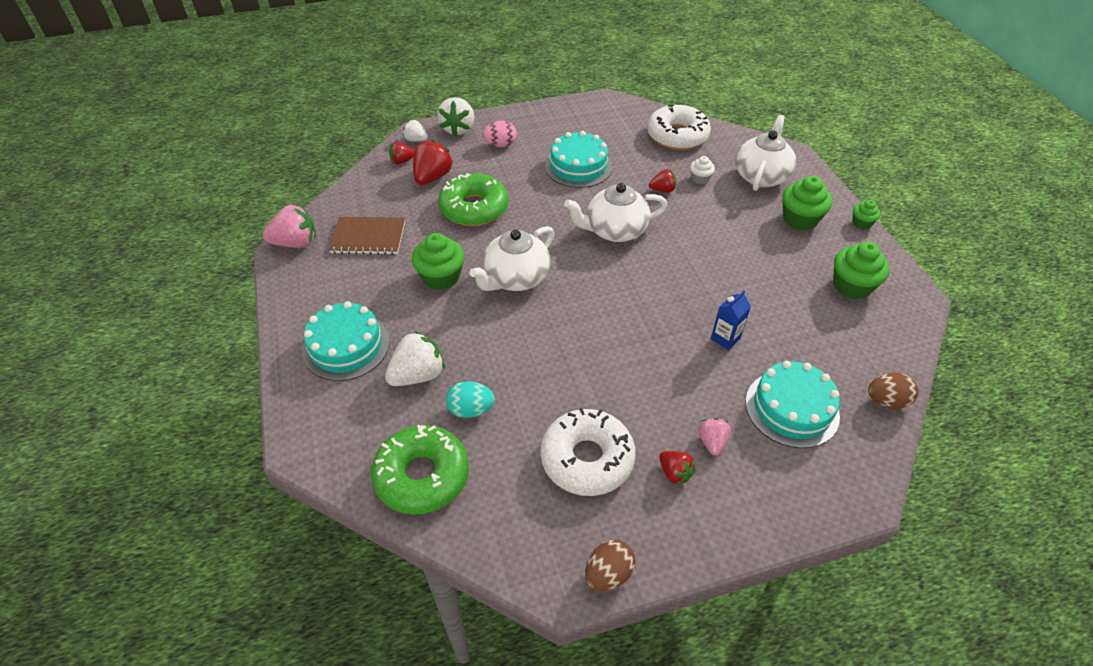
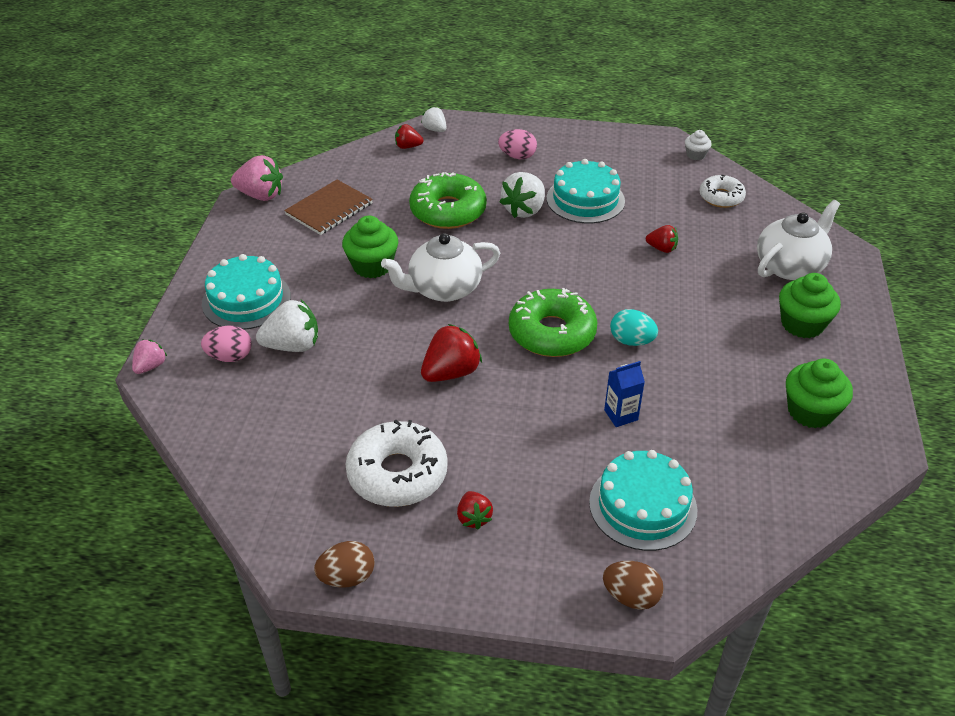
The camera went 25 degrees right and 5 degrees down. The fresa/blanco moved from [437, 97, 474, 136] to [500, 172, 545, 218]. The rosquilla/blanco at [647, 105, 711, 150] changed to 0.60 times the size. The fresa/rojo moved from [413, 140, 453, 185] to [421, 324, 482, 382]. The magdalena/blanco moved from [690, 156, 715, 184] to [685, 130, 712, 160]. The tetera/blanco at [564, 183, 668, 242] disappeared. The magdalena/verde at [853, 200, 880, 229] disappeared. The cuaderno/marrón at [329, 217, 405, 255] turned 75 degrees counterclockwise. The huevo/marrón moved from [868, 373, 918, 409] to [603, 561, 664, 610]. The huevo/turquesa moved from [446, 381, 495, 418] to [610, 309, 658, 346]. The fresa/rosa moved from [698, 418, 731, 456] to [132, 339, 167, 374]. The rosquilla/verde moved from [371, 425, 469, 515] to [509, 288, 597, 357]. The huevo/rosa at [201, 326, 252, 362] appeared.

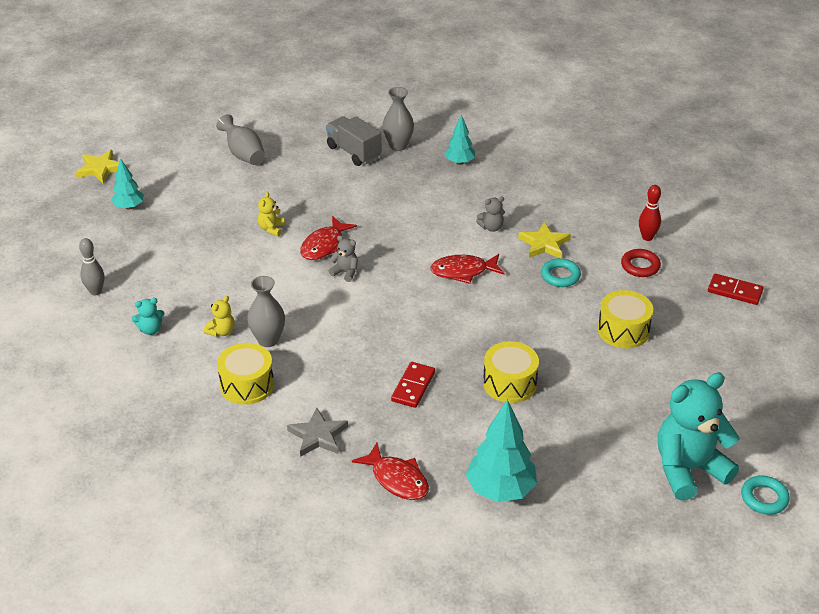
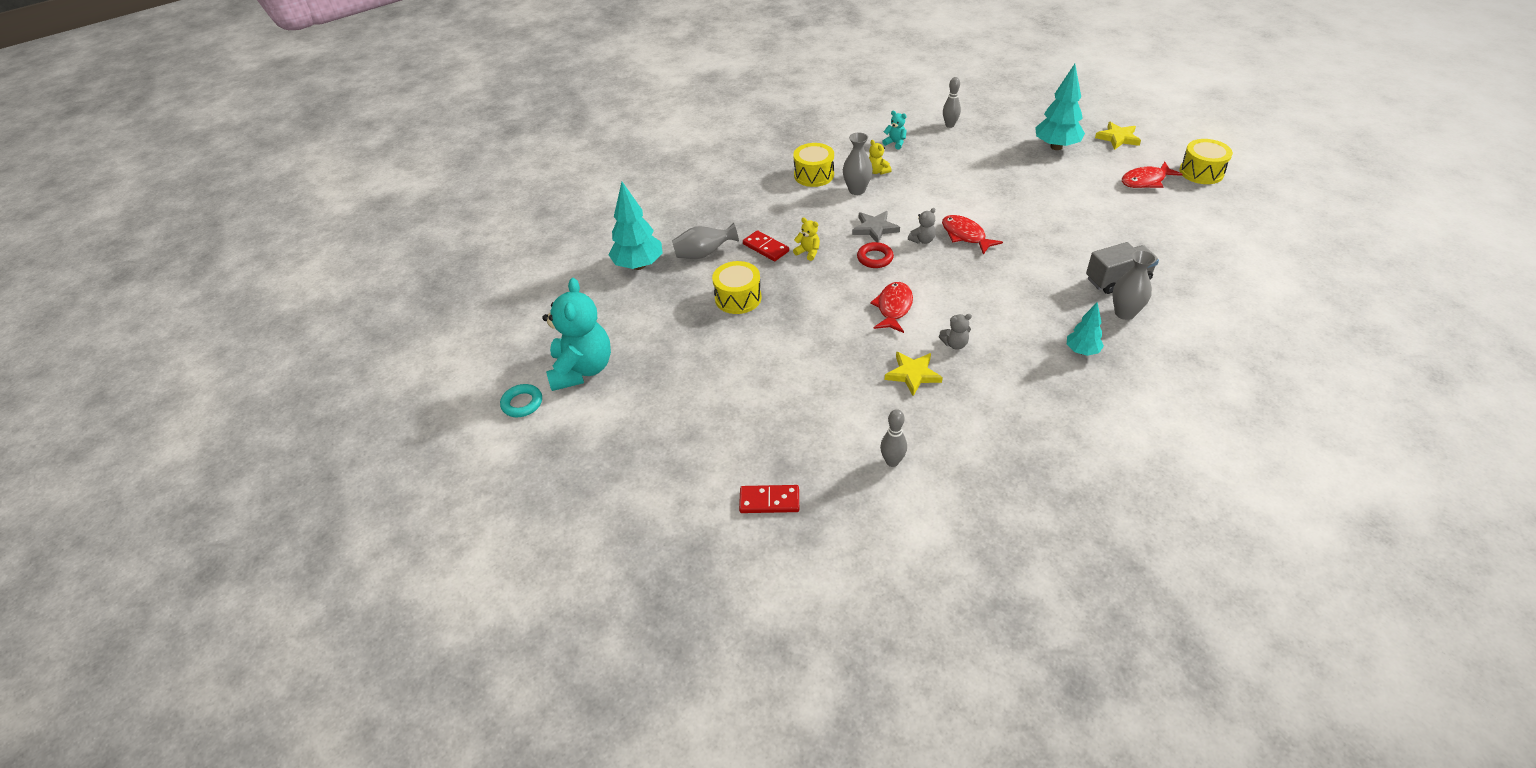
The camera went 115 degrees right and 5 degrees up. The florero/gris moved from [216, 114, 265, 165] to [672, 223, 739, 259]. The árbol/turquesa at [111, 158, 144, 210] changed to 1.73 times the size. The bolo/rojo at [639, 185, 661, 241] became the bolo/gris at [880, 409, 907, 467]. The osito/amarillo moved from [258, 192, 285, 236] to [793, 217, 820, 261]. The osito/gris at [476, 196, 505, 232] turned 105 degrees counterclockwise. The anillo/rojo moved from [621, 249, 661, 277] to [857, 242, 894, 268]. The anillo/turquesa at [541, 258, 581, 287] disappeared. The ficha de dominó/rojo at [708, 274, 764, 305] turned 45 degrees clockwise. The tambor/amarillo moved from [598, 290, 653, 349] to [1179, 139, 1233, 184]. The osito/turquesa at [132, 298, 164, 335] turned 120 degrees clockwise. The estrella/gris moved from [287, 407, 348, 457] to [852, 211, 900, 242]. The pez/rojo moved from [352, 443, 429, 500] to [1122, 161, 1183, 188].

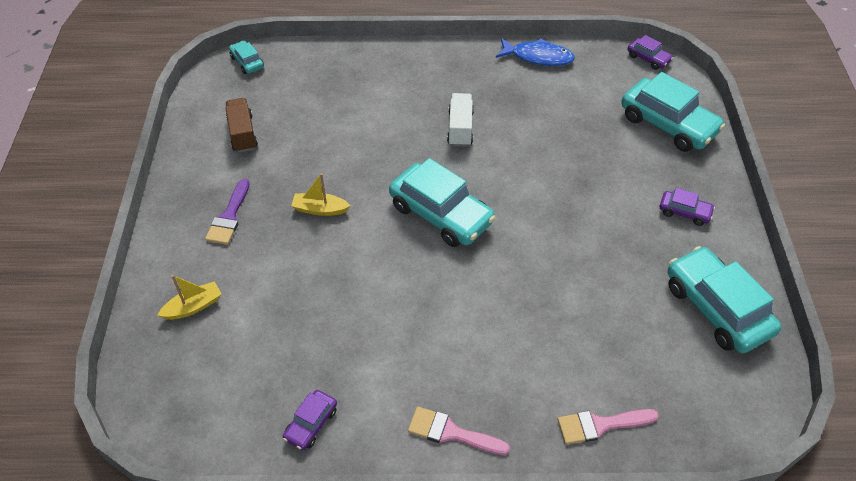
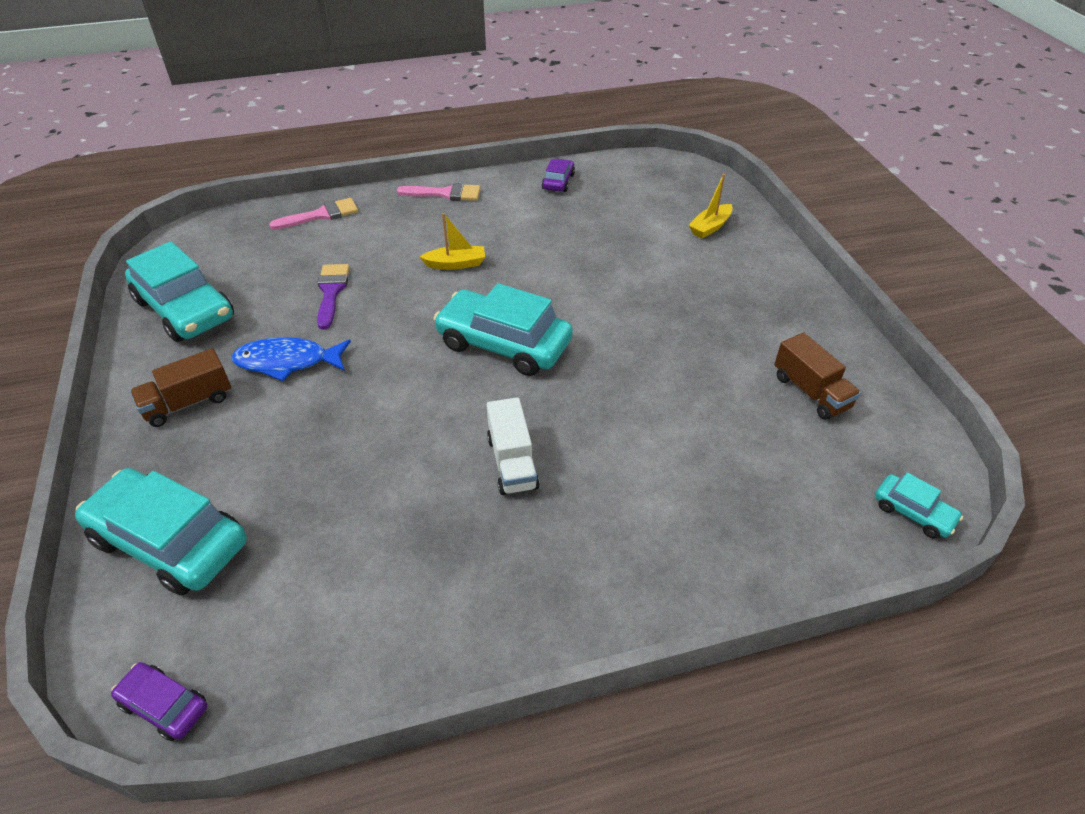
The camera went 165 degrees right and 5 degrees down. The pez/azul moved from [496, 38, 575, 66] to [232, 337, 351, 381]. The barco/amarillo moved from [291, 173, 351, 216] to [420, 213, 485, 270]. The pincel/morado moved from [205, 179, 250, 245] to [317, 264, 350, 330]. The coche/morado at [660, 188, 715, 226] was replaced by the camión/marrón at [130, 348, 231, 427].

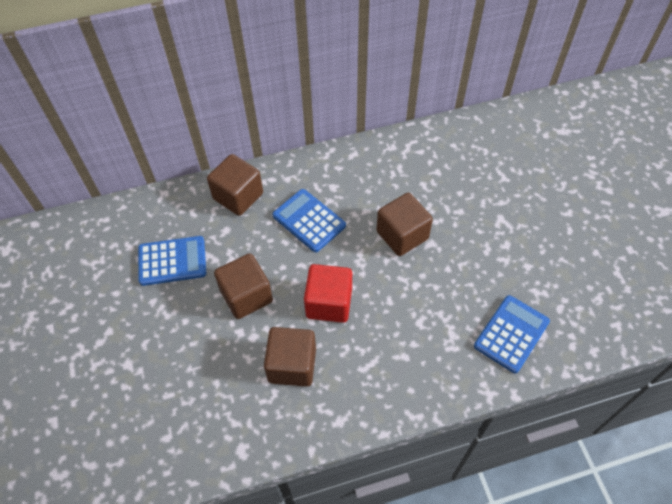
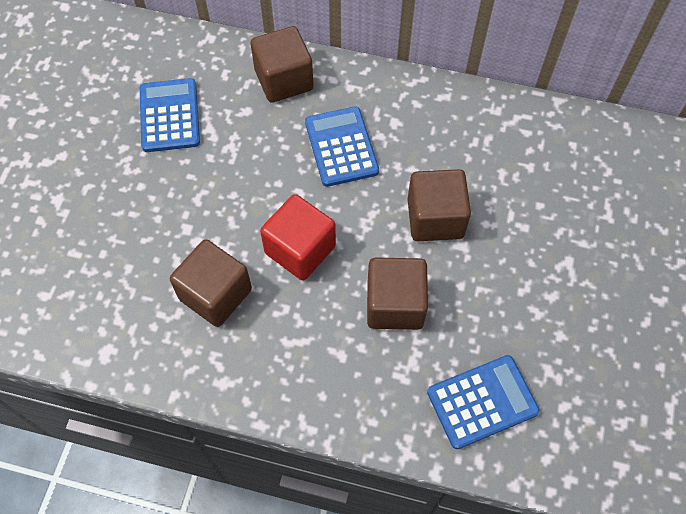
The camera went 30 degrees right and 5 degrees up. The calculadora/azul at [138, 236, 206, 286] turned 120 degrees counterclockwise. The cubo/marrón moved from [214, 253, 273, 319] to [367, 258, 428, 330].

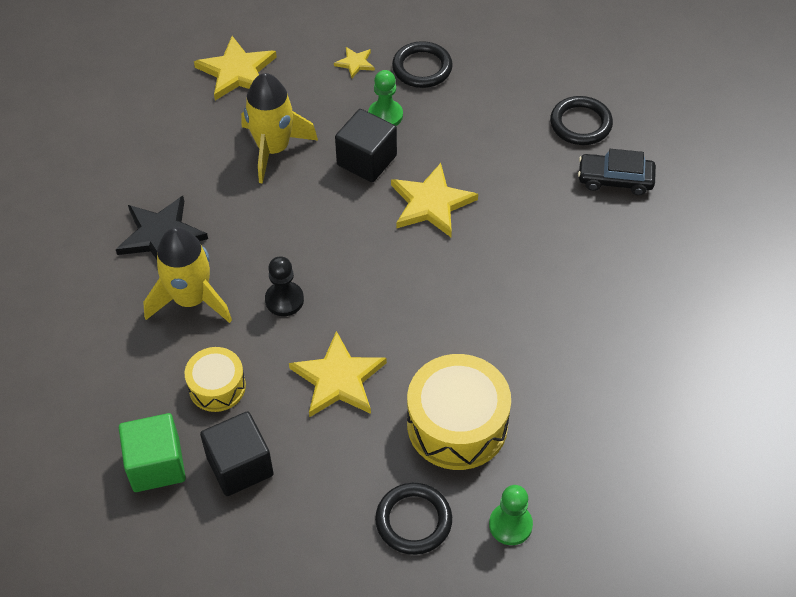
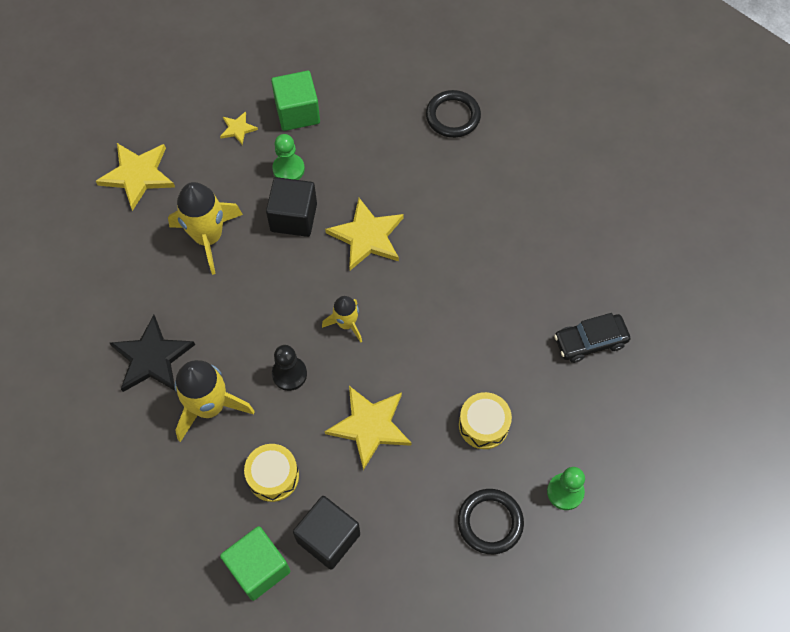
The camera went 25 degrees left and 10 degrees up. The anillo/negro at [392, 41, 453, 88] was replaced by the cubo/verde at [271, 71, 320, 131]. The coche/negro moved from [578, 149, 656, 195] to [554, 313, 630, 363]. The tambor/amarillo at [407, 354, 511, 470] changed to 0.58 times the size. The cohete/amarillo at [322, 296, 362, 343] appeared.

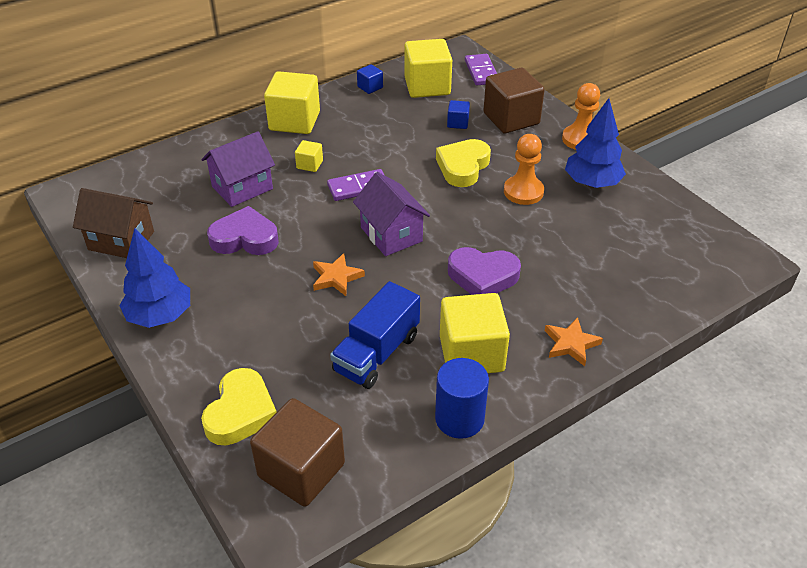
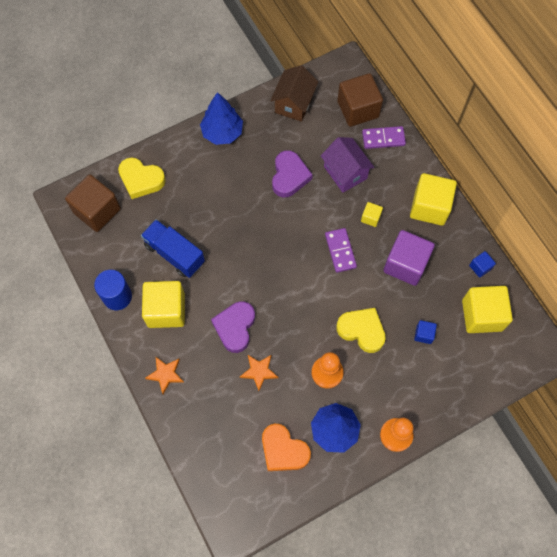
The camera went 95 degrees right and 25 degrees up. The ficha de dominó/morado moved from [465, 54, 497, 85] to [362, 126, 406, 149]. The cubo/marrón moved from [483, 68, 545, 133] to [337, 73, 383, 127]. The casa/morado at [353, 172, 430, 256] disappeared. The estrella/naranja moved from [313, 253, 365, 296] to [240, 355, 279, 391]. The cubo/morado at [383, 230, 435, 286] appeared. The corazón/naranja at [262, 424, 311, 471] appeared.

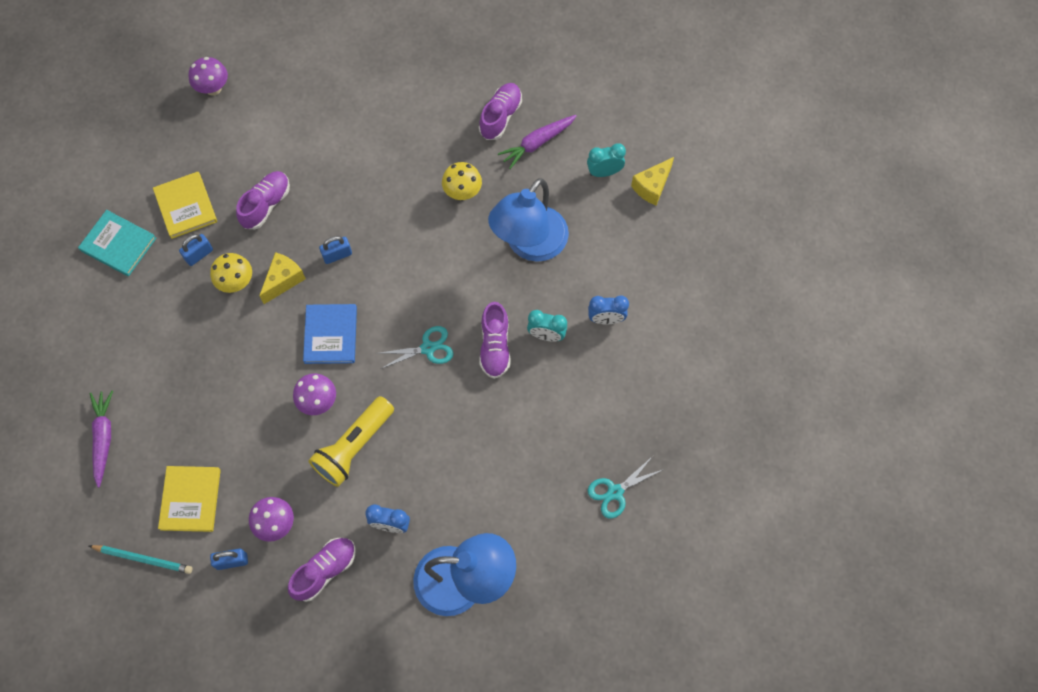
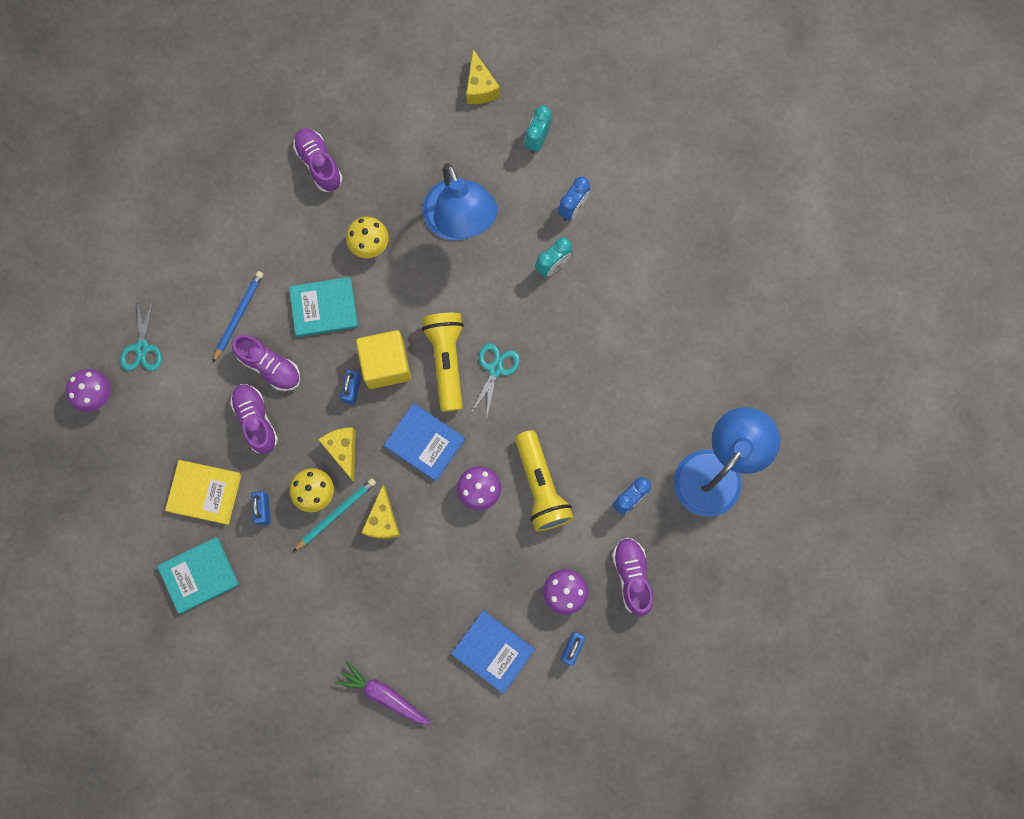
The camera went 55 degrees left and 10 degrees up. The zanahoria/morado at [498, 115, 576, 169] disappeared. The despertador/turquesa moved from [587, 143, 626, 177] to [524, 106, 551, 154]. The zapato/morado moved from [479, 302, 511, 379] to [232, 335, 300, 391]. The tijeras/turquesa moved from [587, 456, 664, 519] to [120, 297, 162, 371]. The libro/amarillo at [158, 466, 221, 532] became the libro/azul at [451, 610, 535, 694]. The lápiz/turquesa moved from [89, 545, 192, 574] to [293, 478, 376, 552]. The lápiz/azul at [213, 271, 264, 363] appeared. The libro/turquesa at [289, 277, 358, 337] appeared. The lámpara de mano/amarillo at [421, 313, 464, 412] appeared. The cubo/amarillo at [356, 330, 411, 389] appeared. The queso/amarillo at [361, 485, 400, 539] appeared.

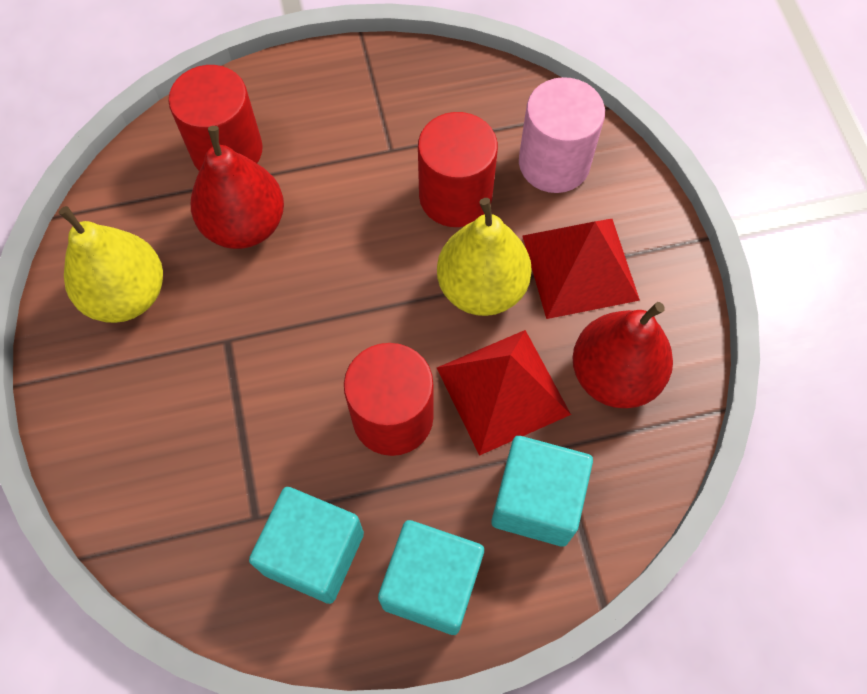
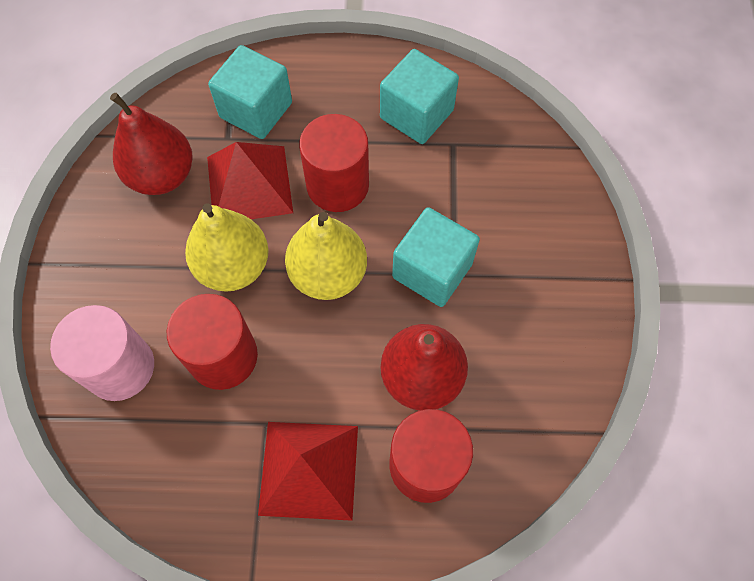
The camera went 165 degrees left and 0 degrees up. The pera/amarillo moved from [59, 206, 163, 323] to [285, 212, 367, 300]. The pirámide/rojo moved from [522, 219, 640, 319] to [258, 422, 358, 521]. The cubo/turquesa moved from [378, 520, 484, 635] to [392, 207, 480, 307].

